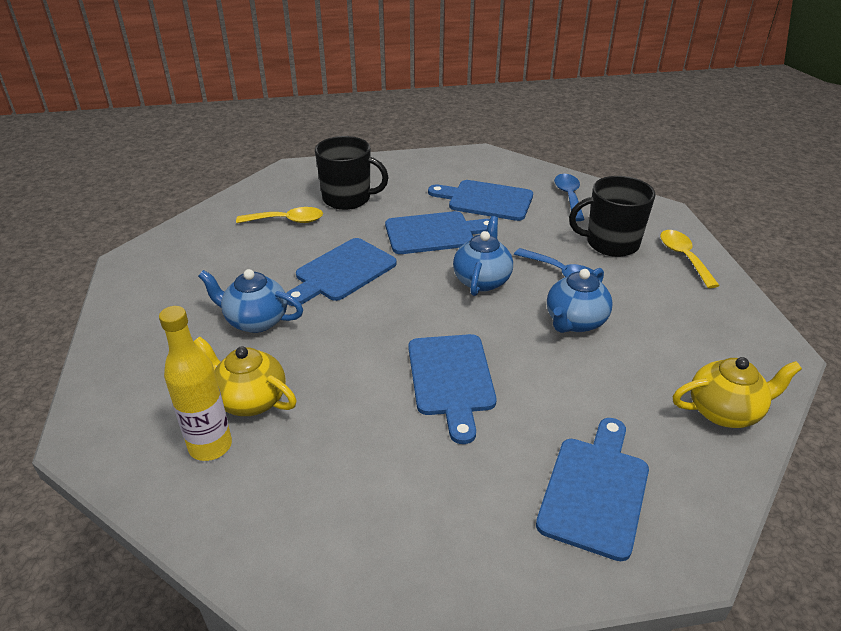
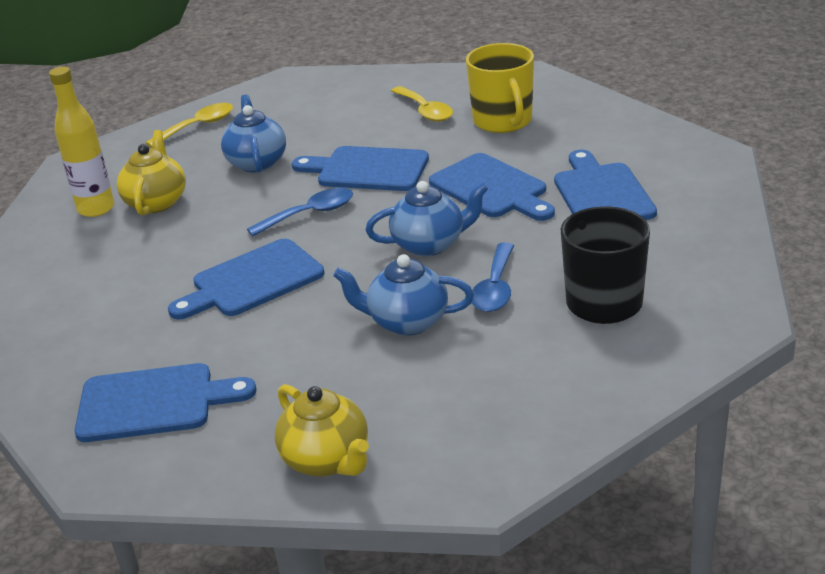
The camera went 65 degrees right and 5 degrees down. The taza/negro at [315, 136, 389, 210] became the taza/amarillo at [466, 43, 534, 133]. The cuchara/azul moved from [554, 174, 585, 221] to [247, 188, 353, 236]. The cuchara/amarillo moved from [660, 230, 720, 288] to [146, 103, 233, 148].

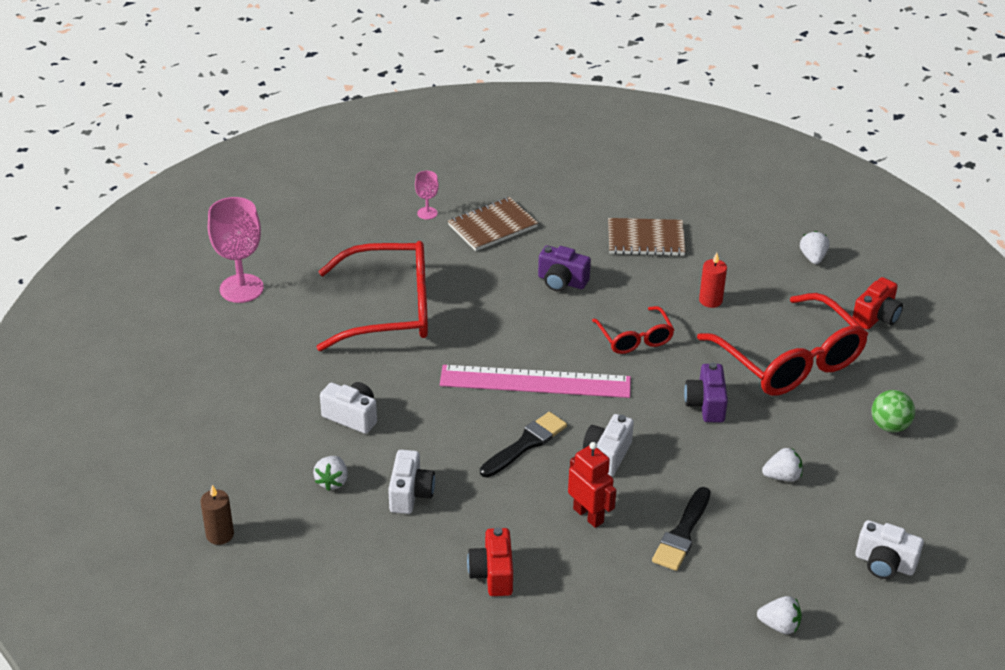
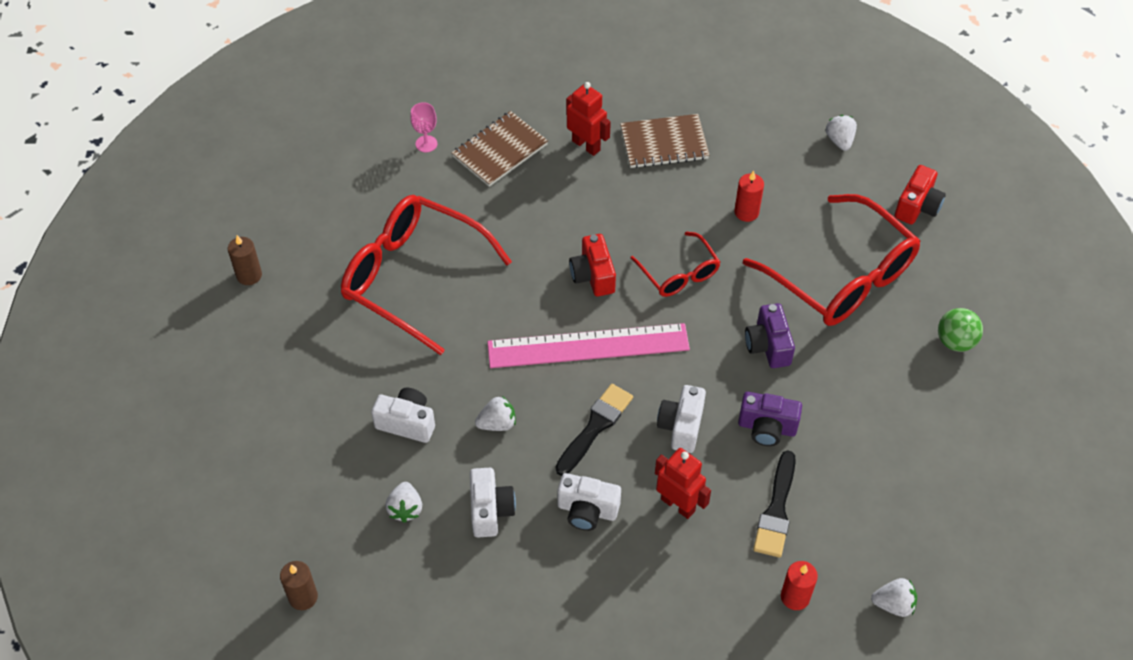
The camera went 10 degrees left and 15 degrees up. The copa/rosa at [208, 197, 264, 303] was replaced by the vela/marrón at [228, 235, 262, 285]. The gafas/rojo at [316, 241, 428, 351] turned 135 degrees counterclockwise. The cámara/morado moved from [538, 245, 591, 292] to [738, 392, 802, 446]. The fresa/blanco moved from [762, 448, 803, 482] to [475, 396, 516, 431]. The cámara/blanco moved from [855, 520, 924, 579] to [557, 473, 621, 531]. The cámara/rojo moved from [467, 527, 513, 596] to [569, 234, 616, 297]. The robot/rojo at [566, 82, 611, 156] appeared. The vela/rojo at [781, 561, 818, 610] appeared.

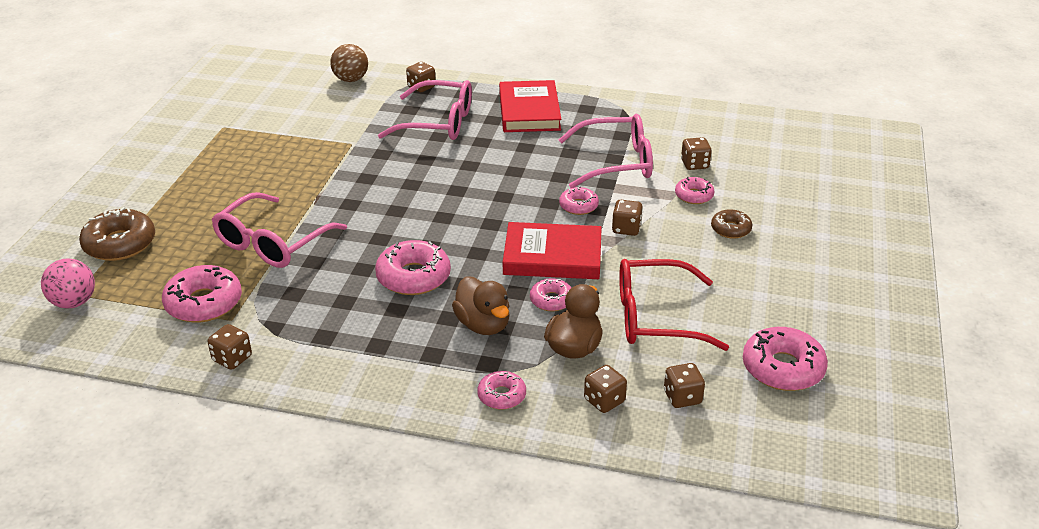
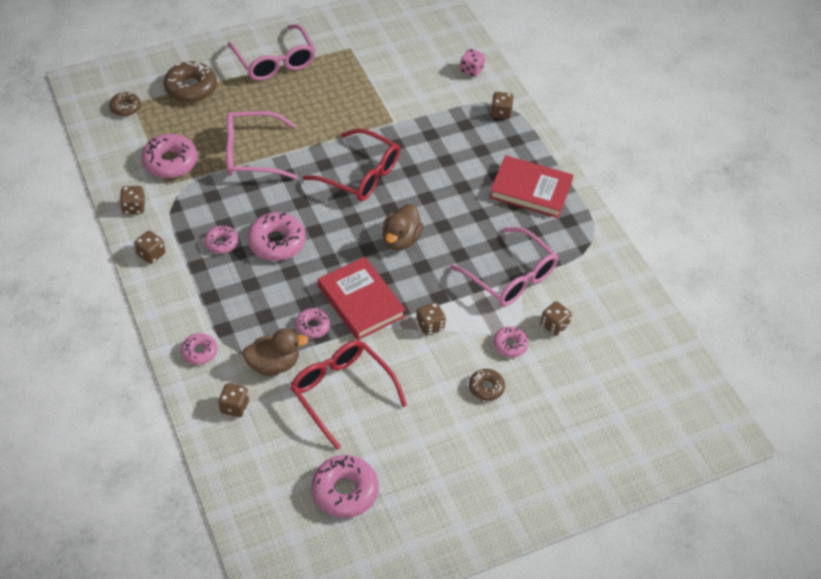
The camera went 50 degrees right and 15 degrees up. The pelota/marrón at [330, 44, 368, 82] was replaced by the dado/rosa at [460, 49, 485, 77]. The gafas/rosa moved from [378, 80, 472, 140] to [228, 24, 316, 81]. The libro/rojo at [499, 80, 561, 132] turned 60 degrees clockwise. The rosquilla/rosa moved from [559, 186, 599, 215] to [205, 226, 238, 254]. The pelota/rosa at [41, 258, 95, 308] was replaced by the rosquilla/marrón at [109, 92, 141, 116]. The pato/marrón moved from [452, 276, 510, 335] to [382, 204, 424, 250]. The dado/marrón moved from [664, 363, 705, 408] to [134, 231, 165, 264]. The gafas/rojo at [303, 129, 400, 201] appeared.

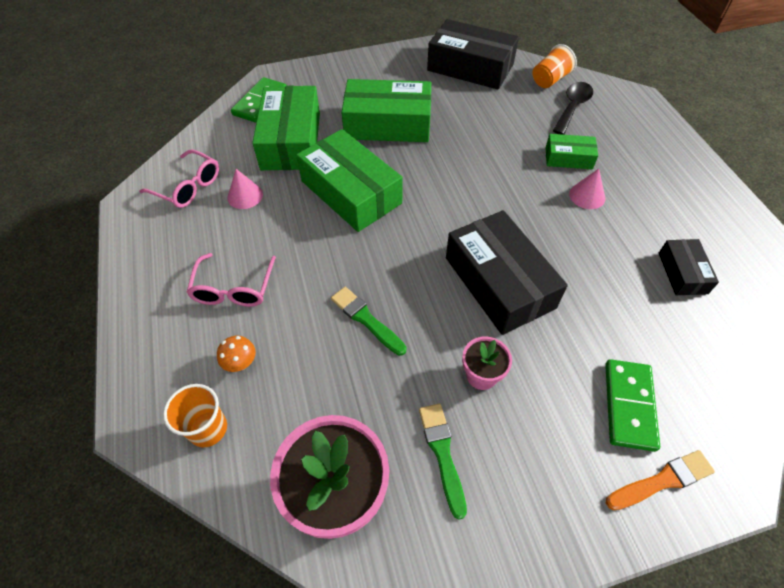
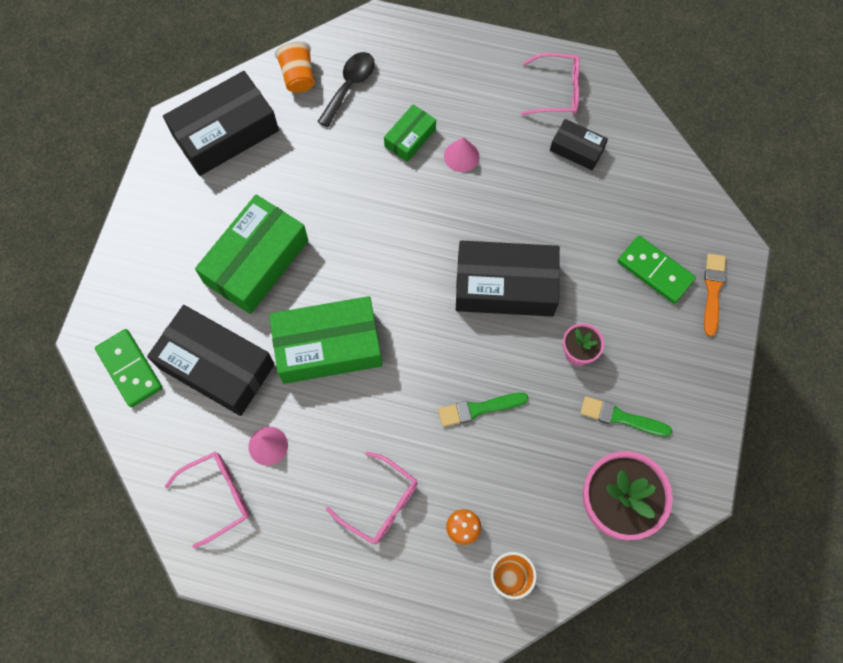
The camera went 60 degrees left and 15 degrees up. The cuchara/negro at [553, 82, 593, 135] turned 60 degrees clockwise. The caja/verde at [252, 86, 320, 170] became the caja/negro at [147, 305, 275, 416]. The gafas/rosa at [521, 53, 580, 115] appeared.

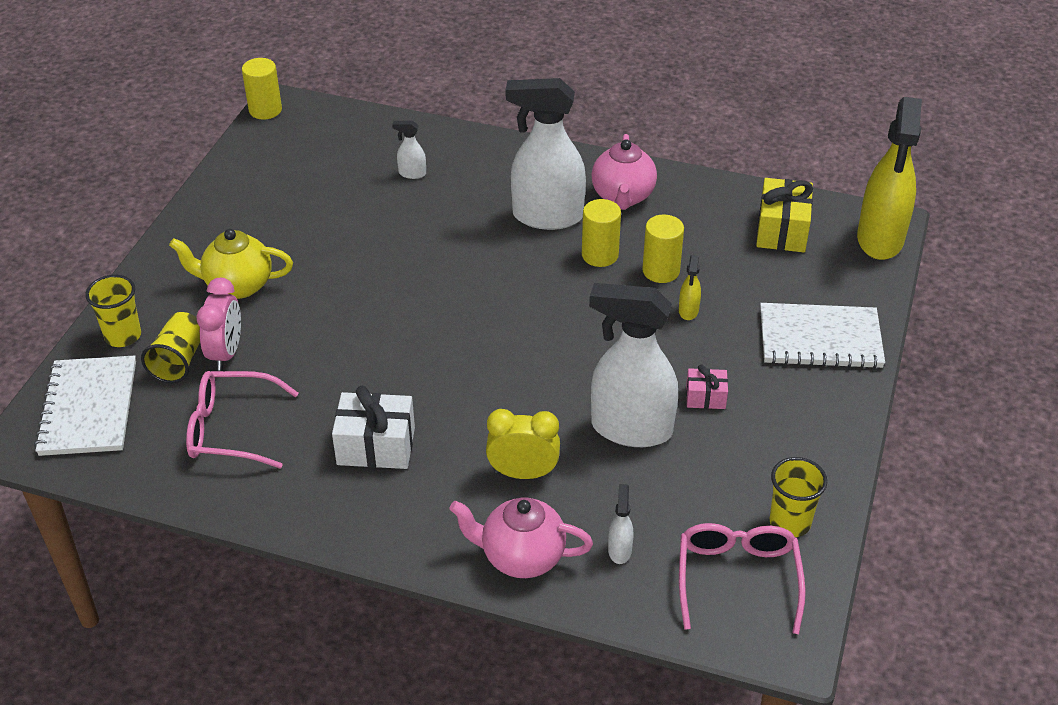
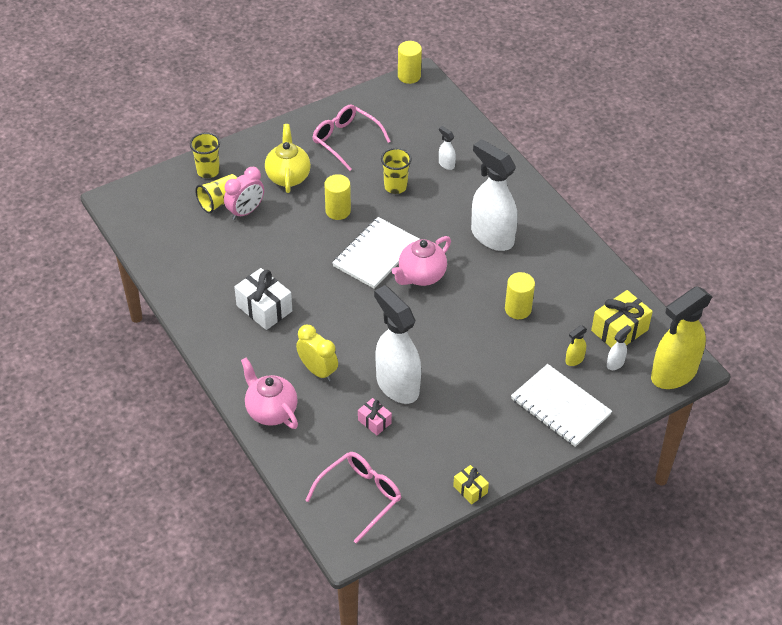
The camera went 40 degrees right and 5 degrees up. The tetera/rosa moved from [591, 134, 657, 210] to [392, 236, 451, 286]. The cilindro/amarillo moved from [582, 199, 621, 267] to [325, 174, 351, 220]. The tetera/amarillo at [169, 229, 293, 299] turned 45 degrees clockwise. The pulverizador/amarillo moved from [679, 255, 701, 320] to [565, 325, 587, 366]. The cuaderno/blanco moved from [34, 355, 136, 456] to [332, 217, 420, 289]. The regalo/rosa moved from [686, 365, 728, 409] to [358, 398, 392, 435]. The gafas/rosa moved from [186, 371, 299, 469] to [313, 104, 391, 171]. The vaso/amarillo moved from [770, 457, 827, 537] to [381, 148, 412, 194]. The pulverizador/blanco moved from [608, 484, 634, 564] to [607, 325, 632, 370]. The regalo/amarillo at [453, 465, 489, 505] appeared.

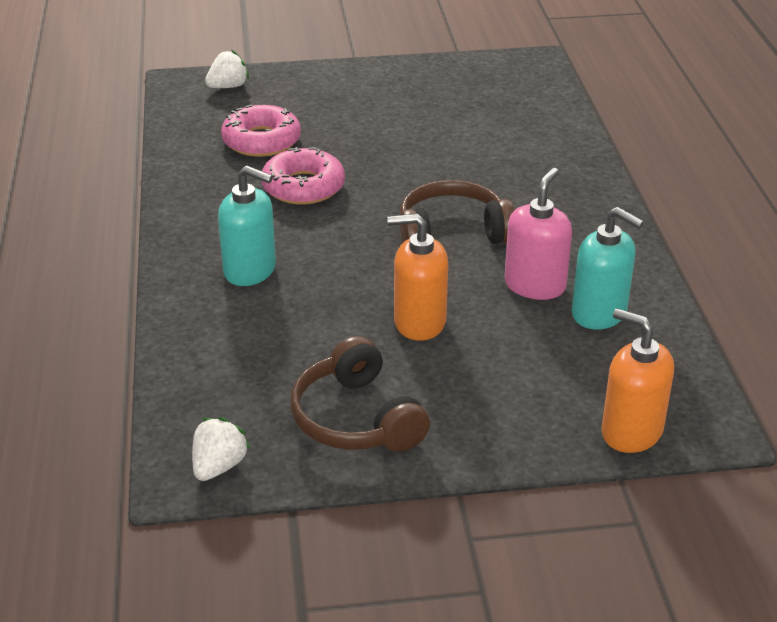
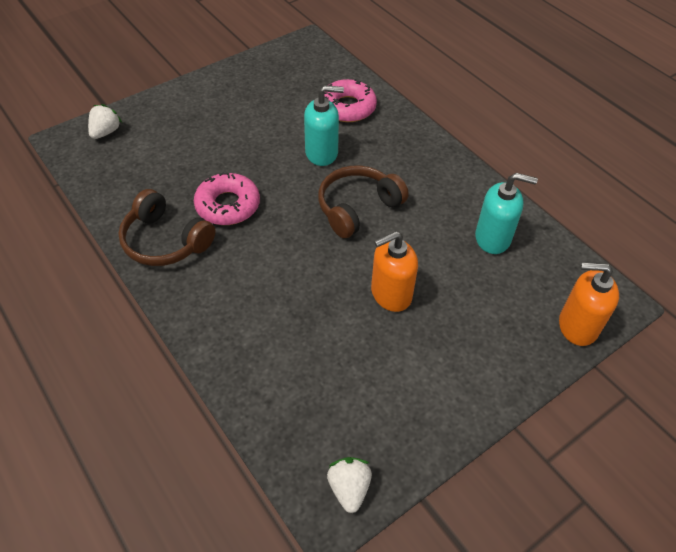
The camera went 30 degrees left and 15 degrees up. The rosquilla/rosa moved from [221, 105, 301, 157] to [324, 79, 377, 122]. The dispensador de jabón/turquesa moved from [218, 166, 276, 286] to [304, 85, 344, 166]. The dispensador de jabón/rosa at [505, 168, 572, 300] disappeared. The auriculares/marrón moved from [290, 336, 430, 452] to [118, 189, 216, 266].

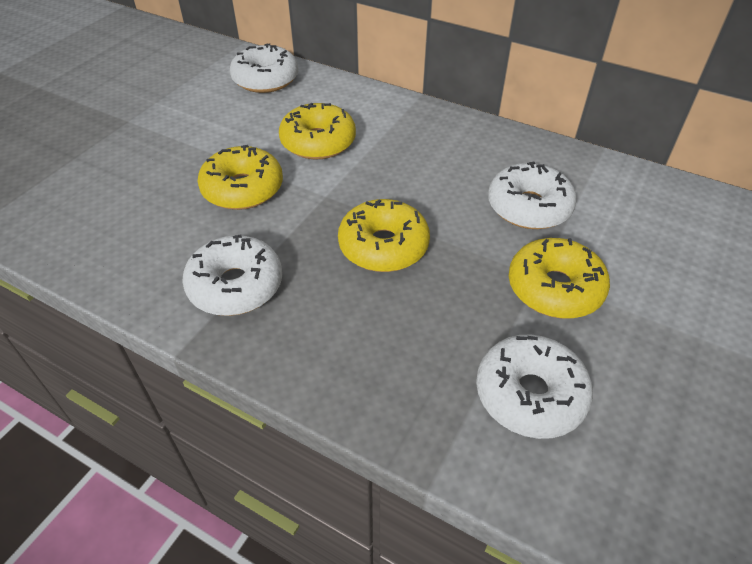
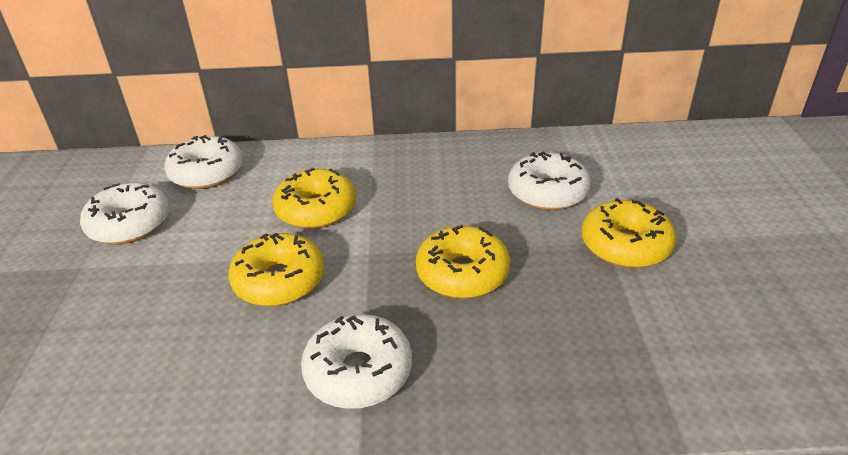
The camera went 30 degrees left and 10 degrees down. The rosquilla/blanco moved from [476, 335, 593, 439] to [80, 182, 170, 244].

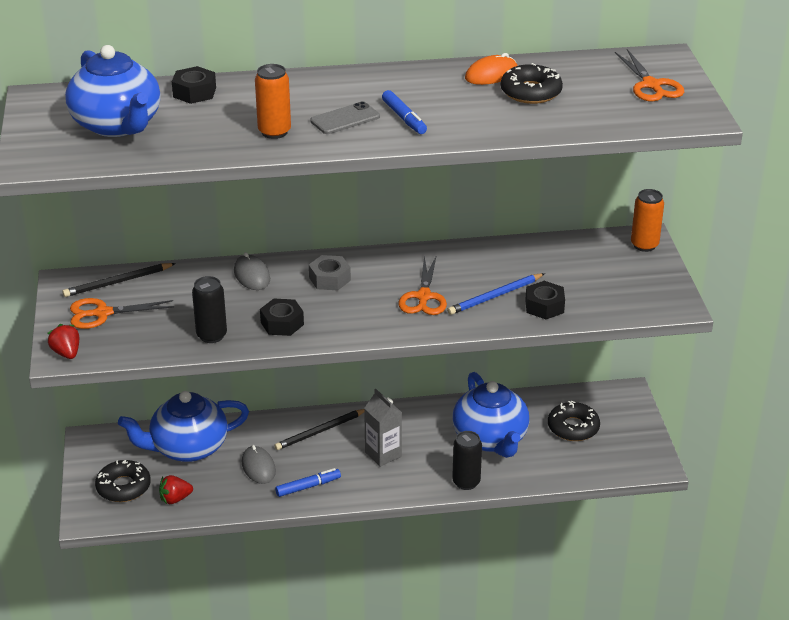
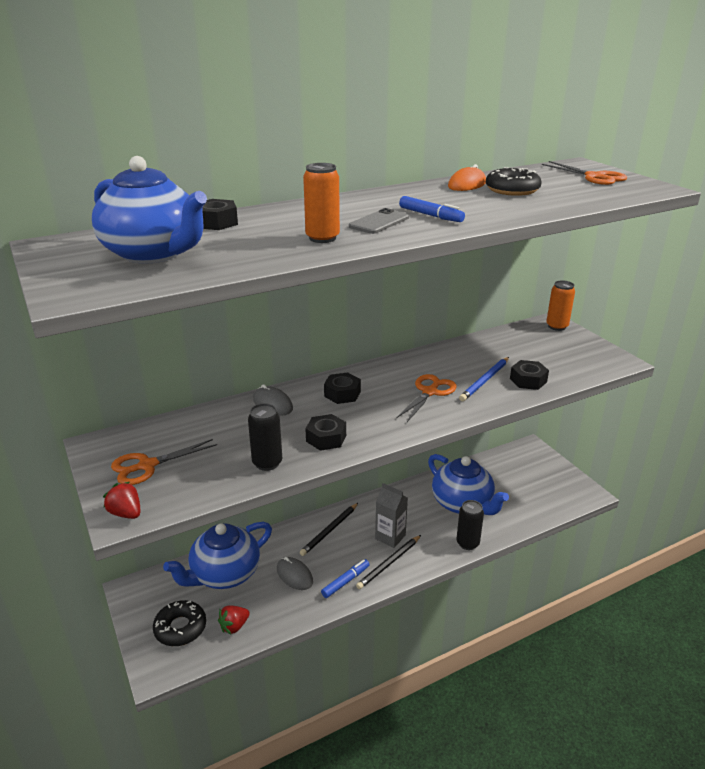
The camera went 20 degrees left and 5 degrees down. The tuerca/gris at [309, 255, 351, 291] became the tuerca/negro at [324, 372, 361, 404]. The tijeras/naranja at [398, 256, 447, 315] turned 135 degrees counterclockwise. The lápiz/negro moved from [63, 263, 176, 297] to [356, 535, 421, 589]. The rosquilla/negro at [548, 401, 600, 441] disappeared.

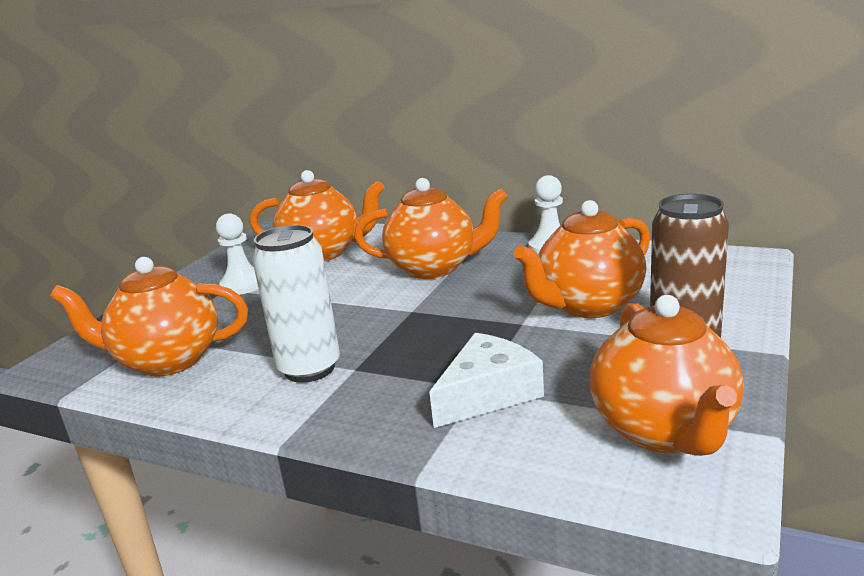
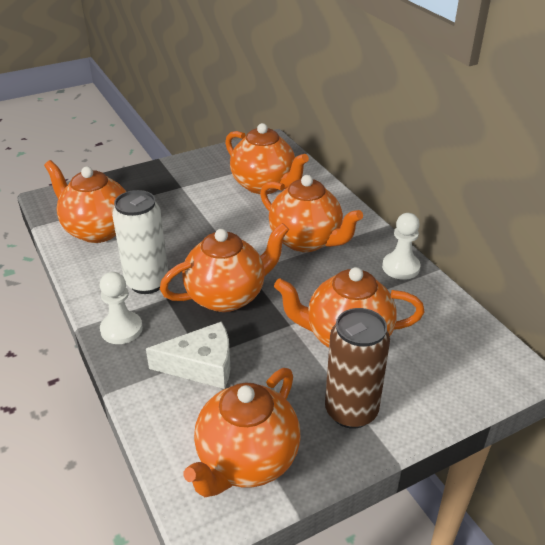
The camera went 35 degrees right and 15 degrees up. The peón/blanco moved from [216, 213, 259, 295] to [100, 272, 143, 344]. The tetera/naranja at [160, 223, 289, 312] appeared.

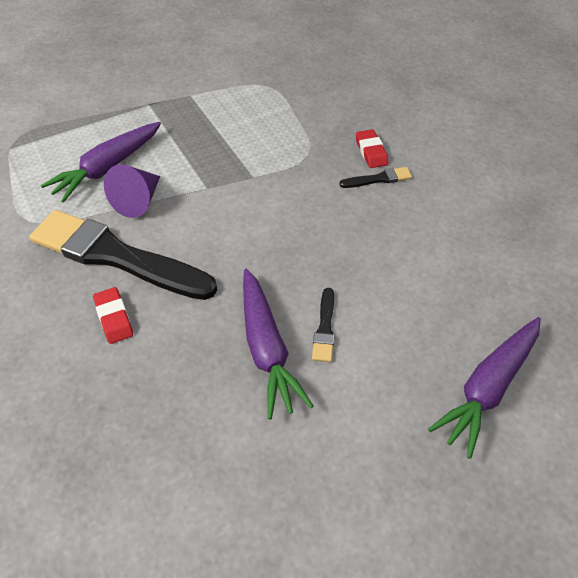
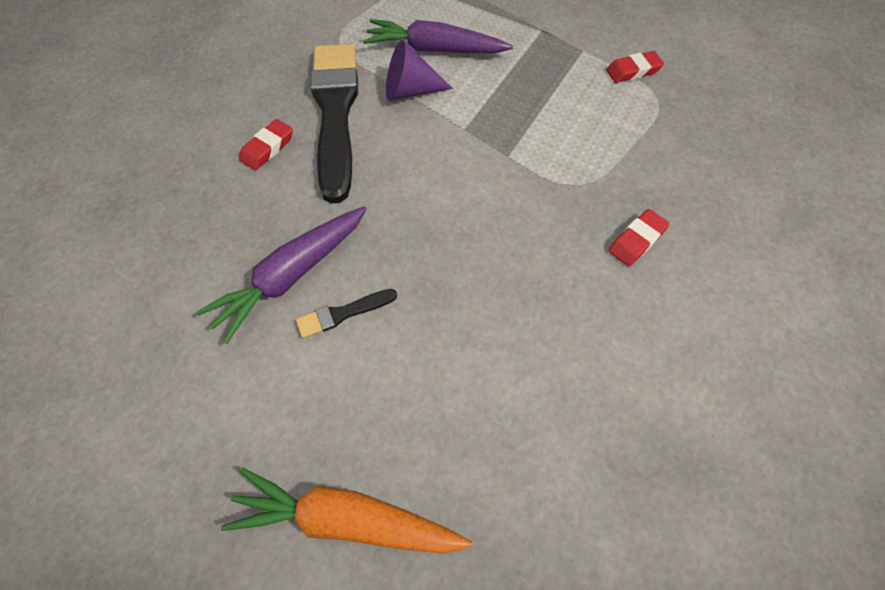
The camera went 60 degrees right and 10 degrees up. The pincel/negro at [339, 167, 412, 188] disappeared. The zanahoria/morado at [428, 317, 541, 459] became the zanahoria/naranja at [221, 468, 472, 554]. The goma de borrar/rojo at [606, 51, 664, 83] appeared.

